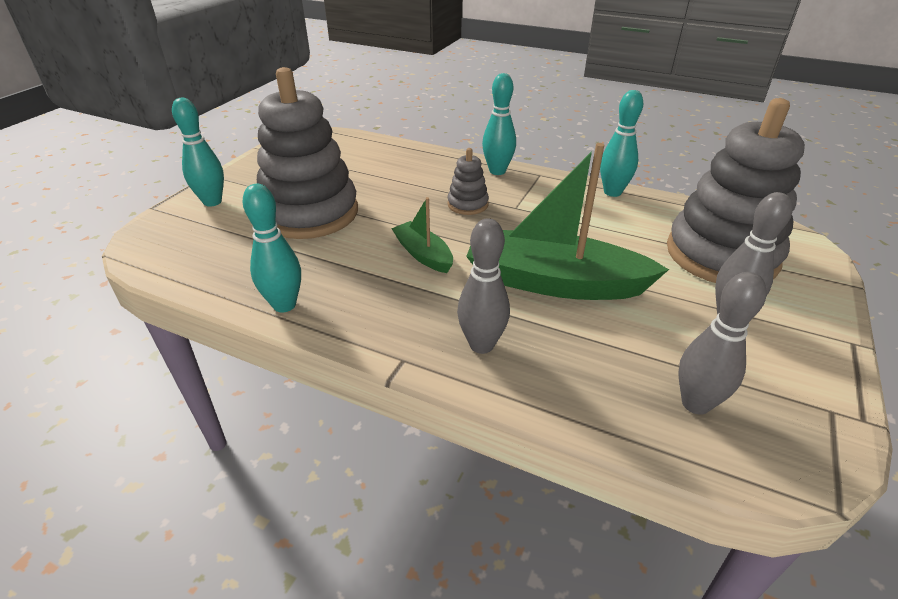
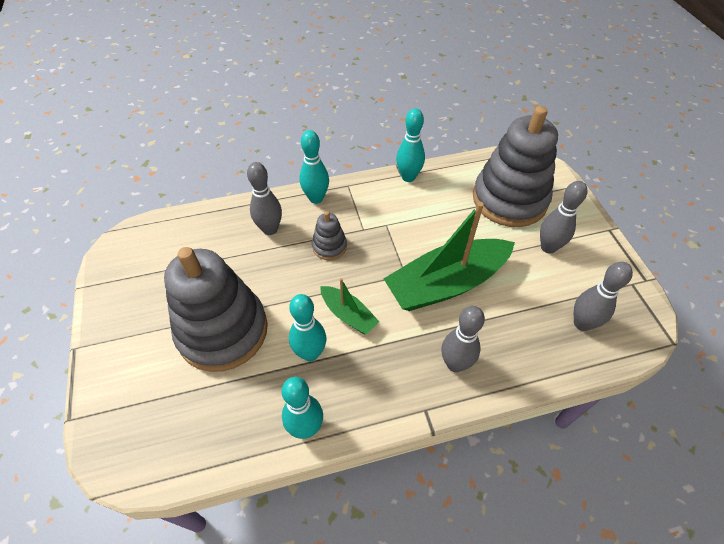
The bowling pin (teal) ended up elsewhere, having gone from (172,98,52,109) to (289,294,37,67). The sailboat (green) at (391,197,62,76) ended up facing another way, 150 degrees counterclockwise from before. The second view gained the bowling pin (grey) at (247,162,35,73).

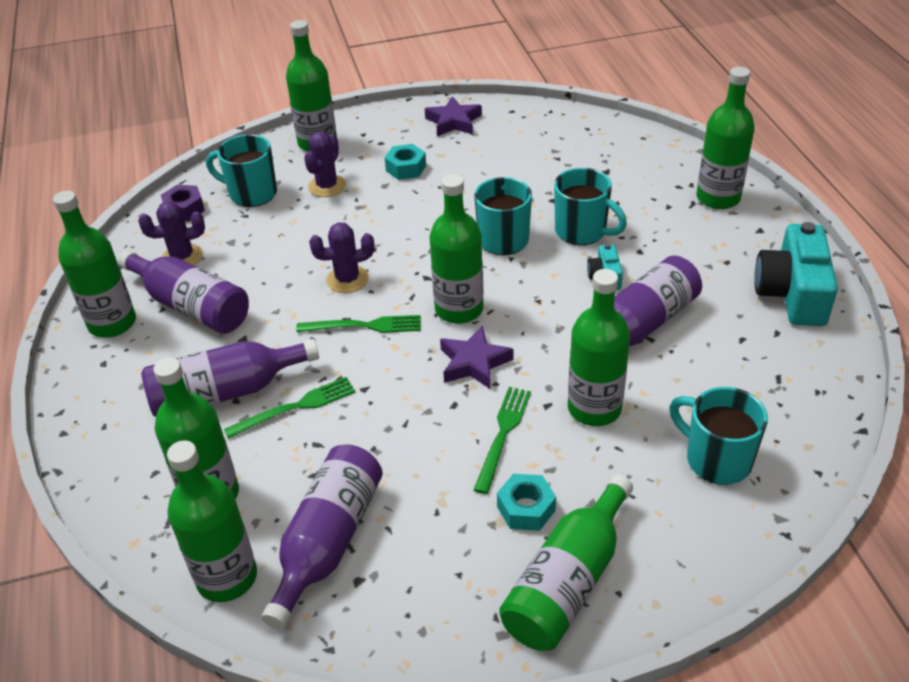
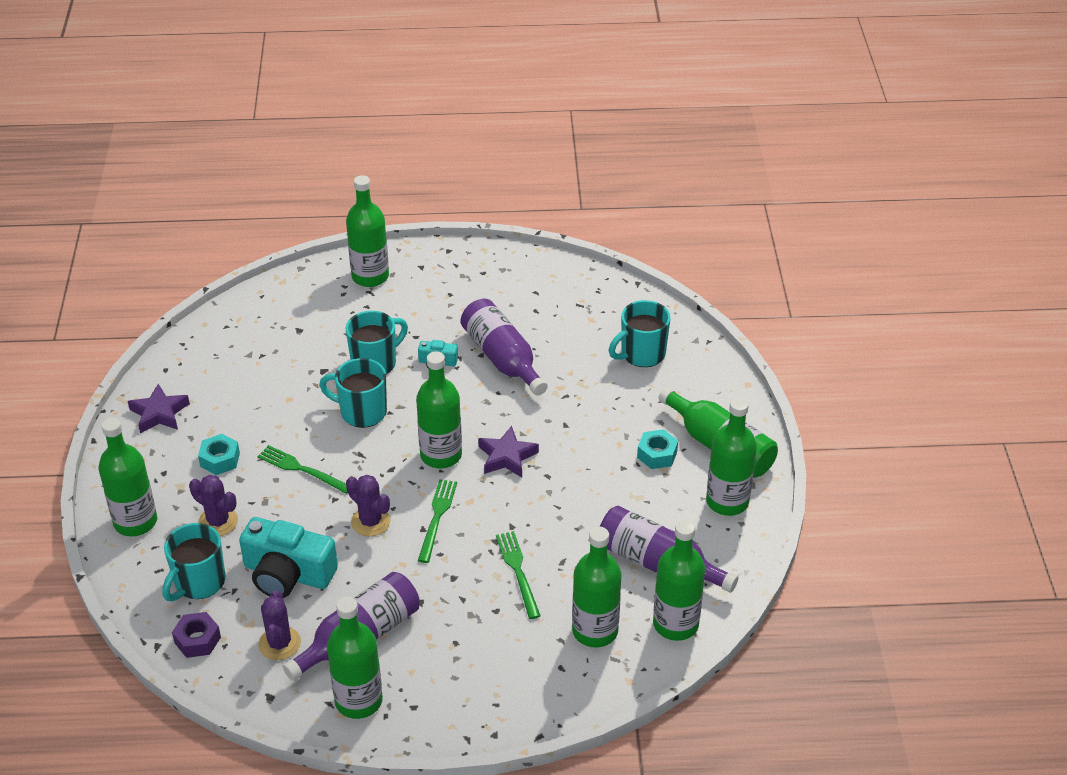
The second view lost the drink bottle (purple) at (141,339,178,78). The saguaro cactus (purple) at (309,222,65,71) ended up facing another way, 45 degrees counterclockwise from before. The dinner fork (green) ended up elsewhere, having gone from (474,387,57,107) to (258,445,90,49). The drink bottle (green) ended up elsewhere, having gone from (568,269,62,157) to (706,397,51,119). The camera (teal) ended up elsewhere, having gone from (754,222,84,104) to (239,517,99,81).

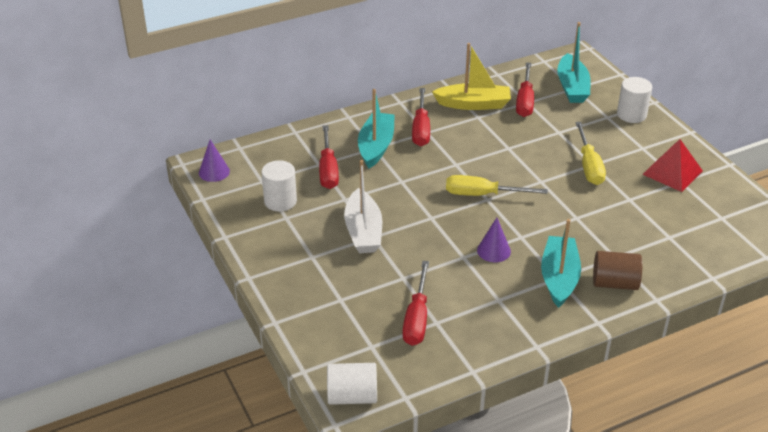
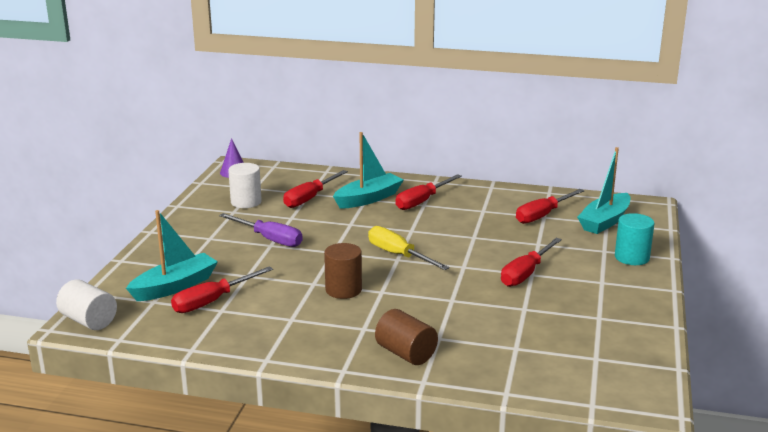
Where the sailboat (pure white) stood at (344,160,38,93), the hand screwdriver (purple) came to stand at (219,213,84,34). The second view lost the sailboat (bright yellow) at (432,43,79,67). Where the cone (purple) stood at (477,218,34,44), the cylinder (dark brown) came to stand at (324,243,38,56). The sailboat (teal) ended up elsewhere, having gone from (541,219,40,89) to (126,210,92,91). What was the hand screwdriver (bright yellow) at (575,122,31,63) turned into the hand screwdriver (scarlet) at (501,238,61,49). What was the cylinder (pure white) at (617,77,35,46) turned into the cylinder (teal) at (615,213,40,52). The second view lost the pyramid shape (scarlet) at (642,139,61,53).

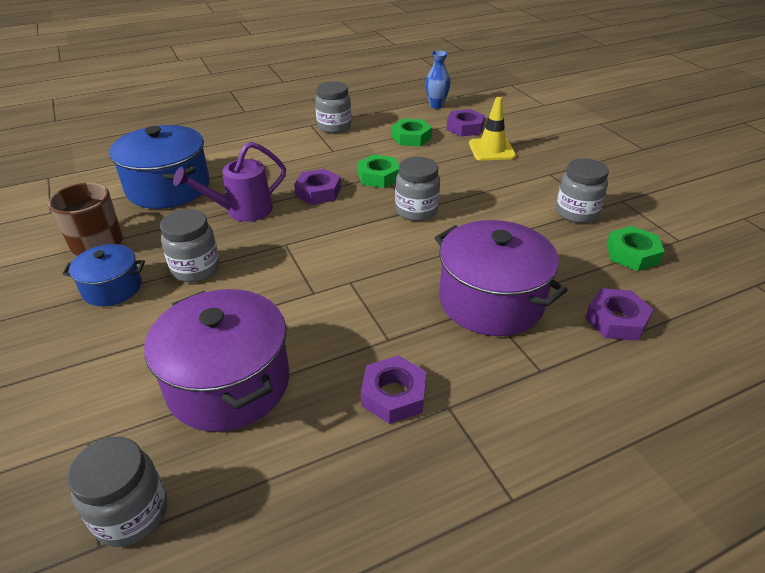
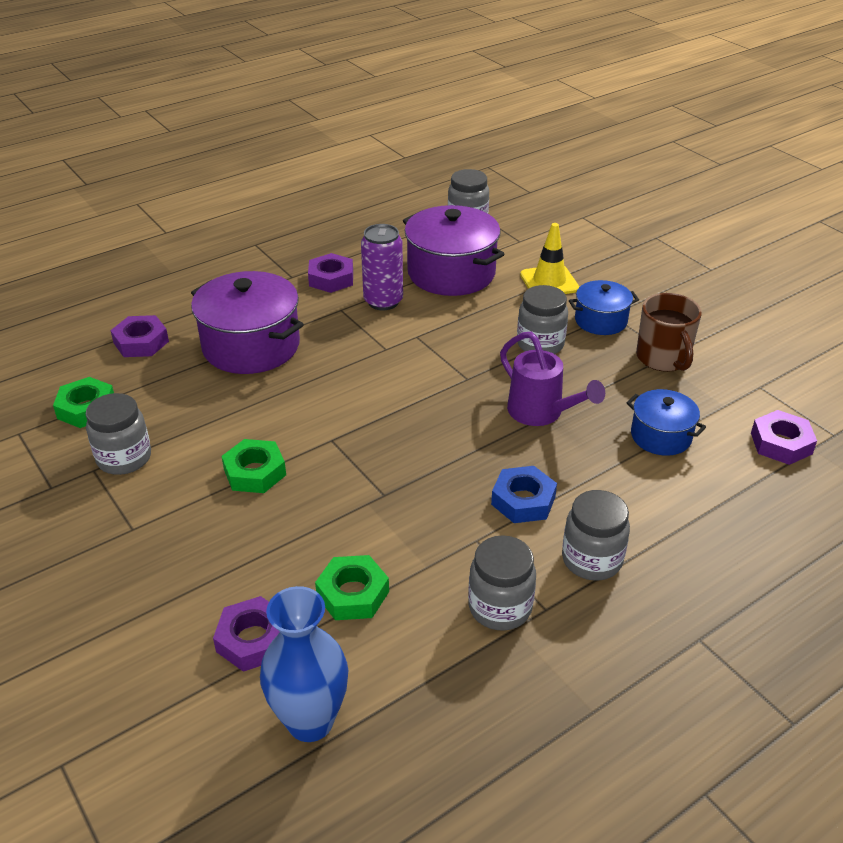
The size of the pot (royal blue) at (109,125,101,84) changed by a factor of 0.56. The watering can (purple) at (173,142,113,80) ended up facing another way, 90 degrees clockwise from before. The hexagon nut (purple) ended up elsewhere, having gone from (294,169,47,36) to (751,410,66,55). The hexagon nut (green) ended up elsewhere, having gone from (357,154,42,34) to (222,439,64,54). The preserve jar (grey) ended up elsewhere, having gone from (395,157,45,64) to (562,490,68,91). The size of the flower vase (royal blue) at (426,50,25,59) changed by a factor of 1.54. The safety cone (bright yellow) ended up elsewhere, having gone from (469,97,47,64) to (520,223,59,71). The second view gained the can (purple) at (361,224,42,86). The second view gained the hexagon nut (royal blue) at (491,466,66,57).

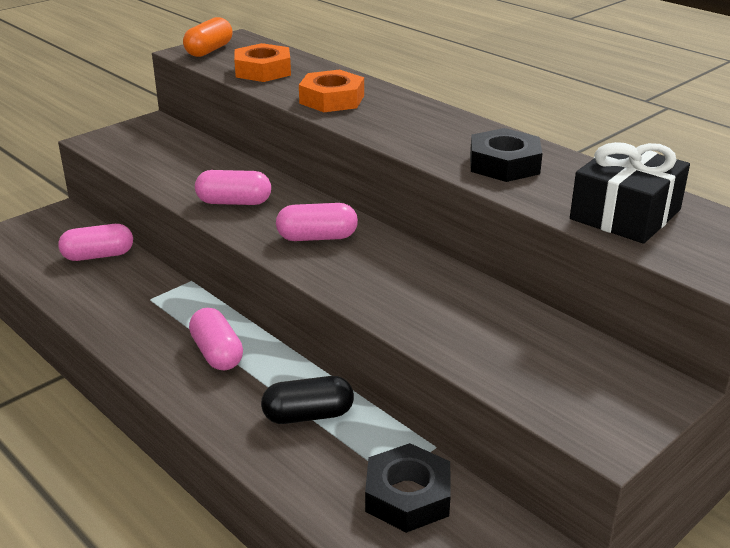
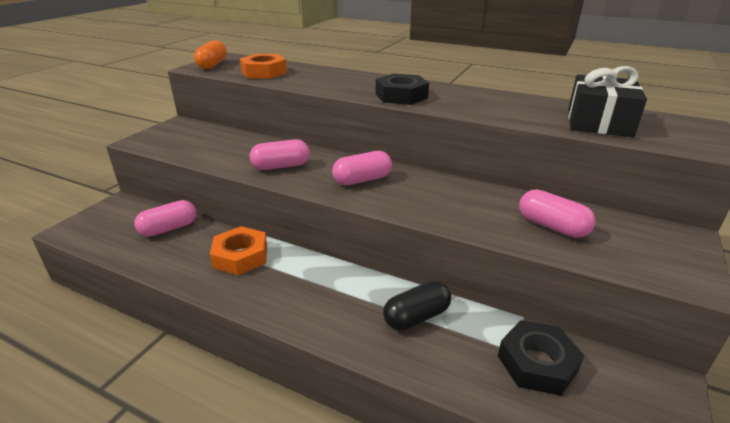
The capsule (rosy) ended up elsewhere, having gone from (189,308,54,62) to (519,189,77,49). The hexagon nut (orange-coloured) ended up elsewhere, having gone from (299,70,65,42) to (210,226,57,49). The hexagon nut (jet-black) ended up elsewhere, having gone from (470,128,73,54) to (376,74,53,31).

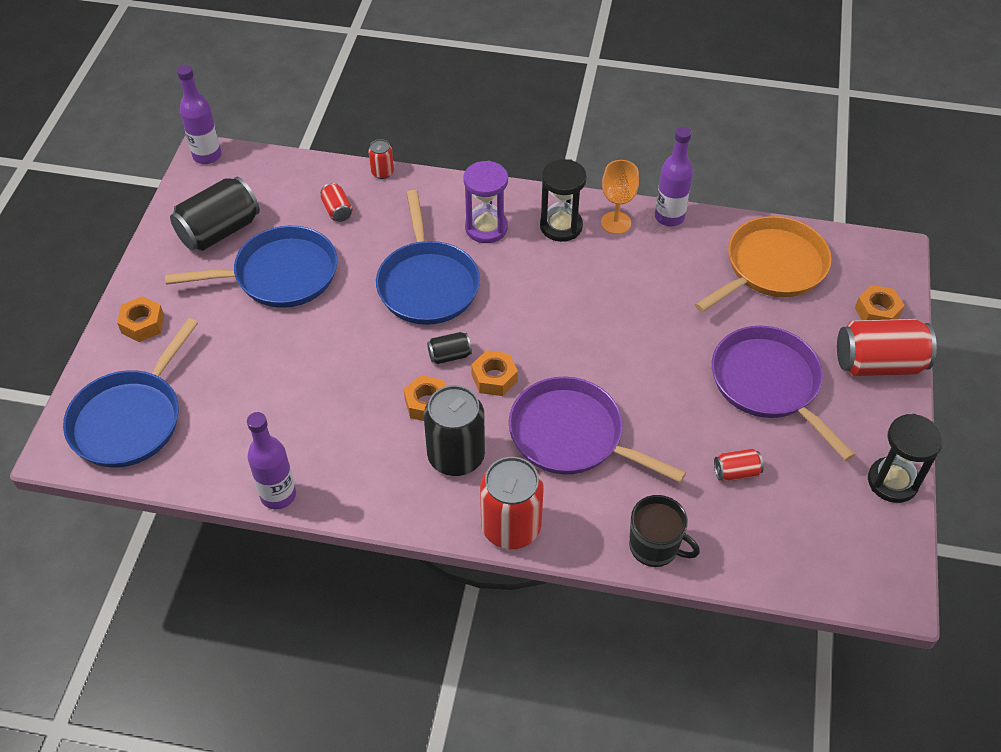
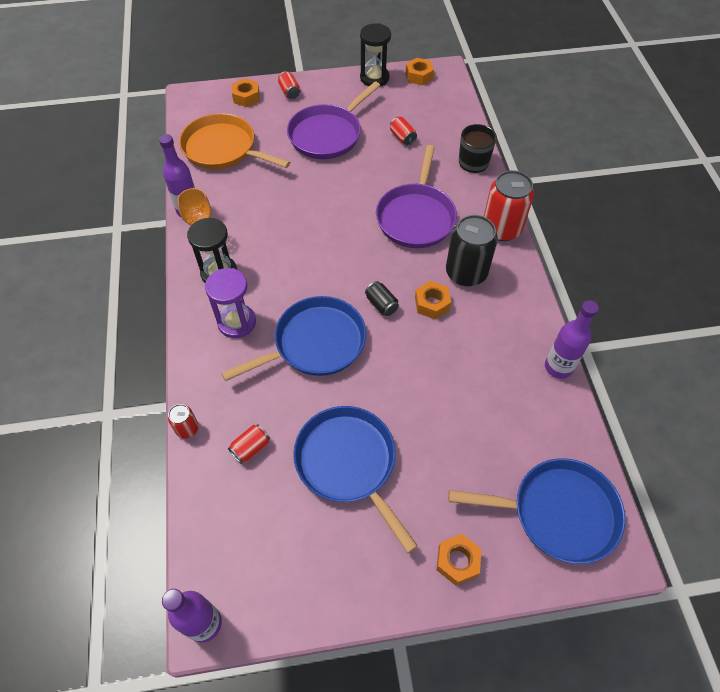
The second view lost the can (jet-black) at (170,177,90,74). The hexagon nut (orange-coloured) ended up elsewhere, having gone from (471,350,47,46) to (405,58,29,27). The size of the can (scarlet) at (837,319,100,57) changed by a factor of 0.48.

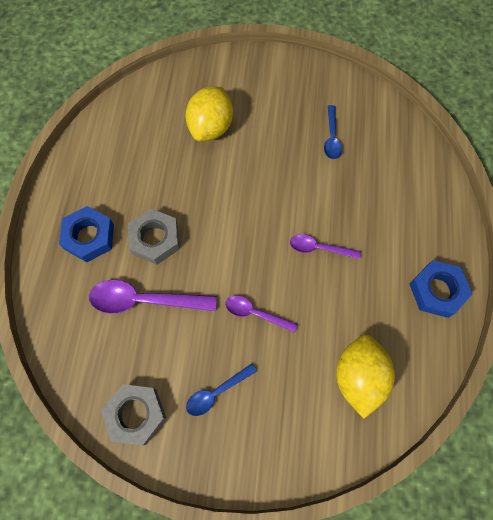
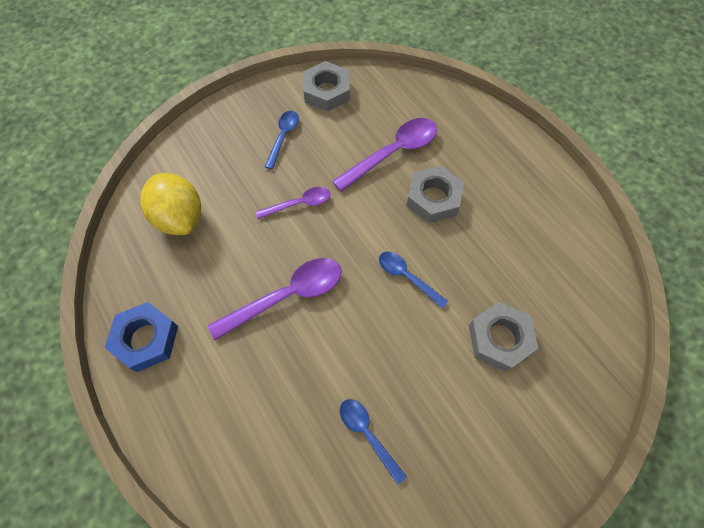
The second view lost the hexagon nut (royal blue) at (59,206,55,56). Where the toy lemon (bright yellow) stood at (185,87,48,54), the hexagon nut (grey) came to stand at (469,302,69,70). The size of the teaspoon (purple) at (290,234,71,25) changed by a factor of 1.70. The second view gained the teaspoon (royal blue) at (379,252,69,57).

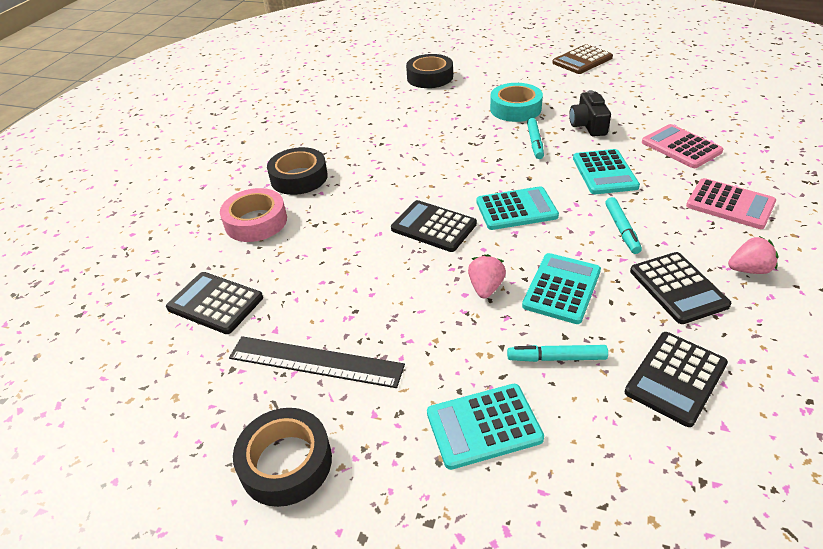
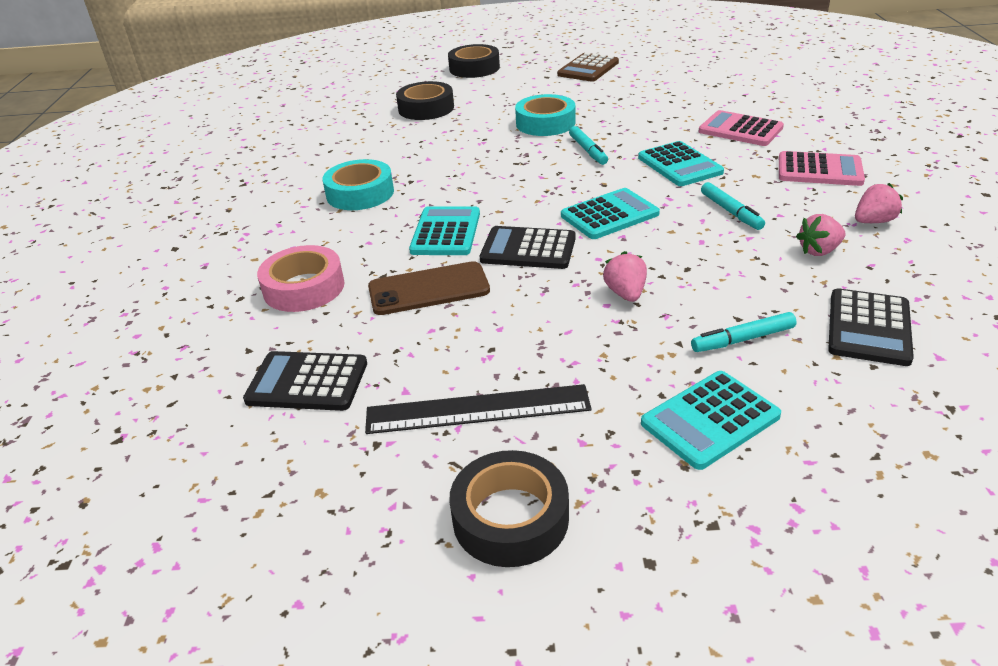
The roll of tape (jet-black) ended up elsewhere, having gone from (267,147,61,48) to (448,44,52,34). The adding machine (teal) ended up elsewhere, having gone from (522,253,79,71) to (409,206,71,49). The second view lost the camera (jet-black) at (569,90,42,47). Where the adding machine (jet-black) stood at (630,252,101,72), the toy strawberry (rosy) came to stand at (796,214,49,42). The second view gained the roll of tape (teal) at (323,159,71,51). The second view gained the phone (dark brown) at (368,261,122,54).

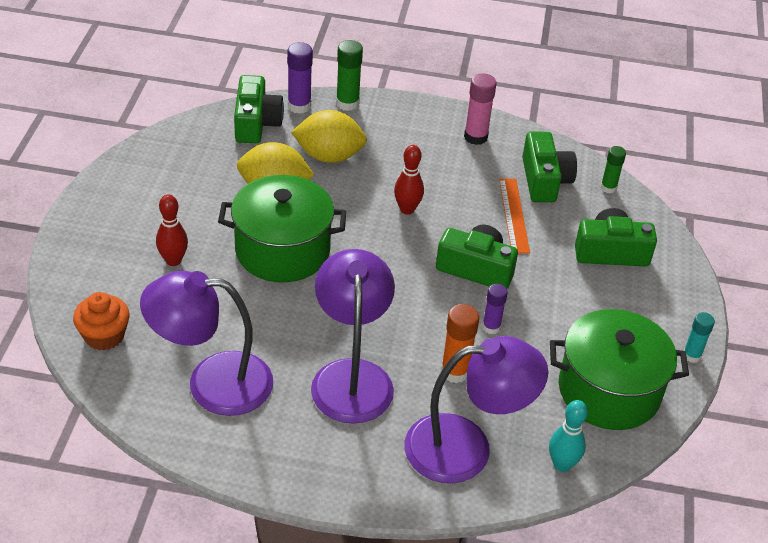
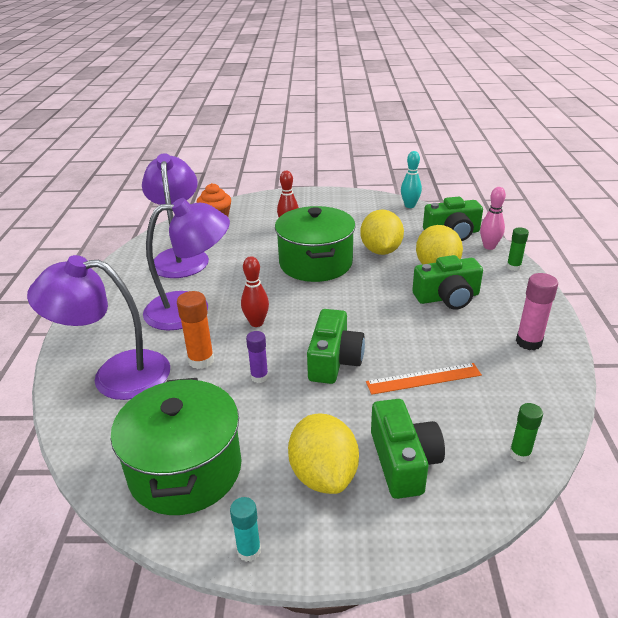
Where the glue (purple) stood at (287,42,26,72), the bowling pin (rosy) came to stand at (480,187,26,63). The size of the glue (green) at (336,40,27,71) changed by a factor of 0.66. The bowling pin (scarlet) ended up elsewhere, having gone from (394,145,30,69) to (241,256,28,71). The lamp (purple) at (404,336,144,147) ended up facing another way, 105 degrees clockwise from before. The camera (green) ended up elsewhere, having gone from (522,131,55,71) to (412,255,71,55). The bowling pin (teal) ended up elsewhere, having gone from (549,400,39,72) to (401,151,21,57). The second view gained the toy lemon (bright yellow) at (288,413,71,81).

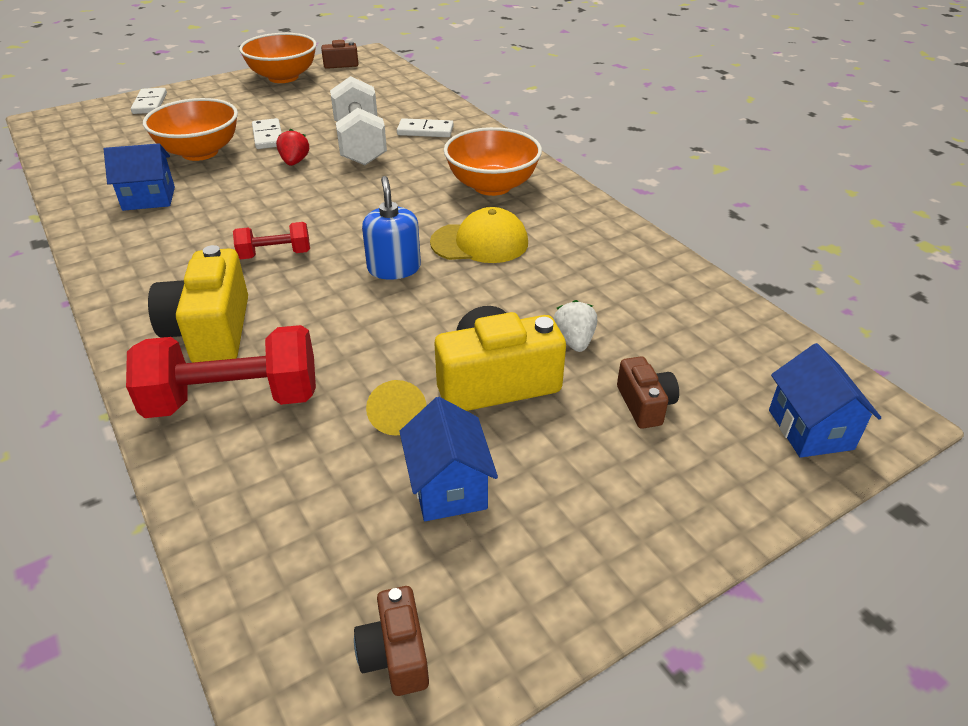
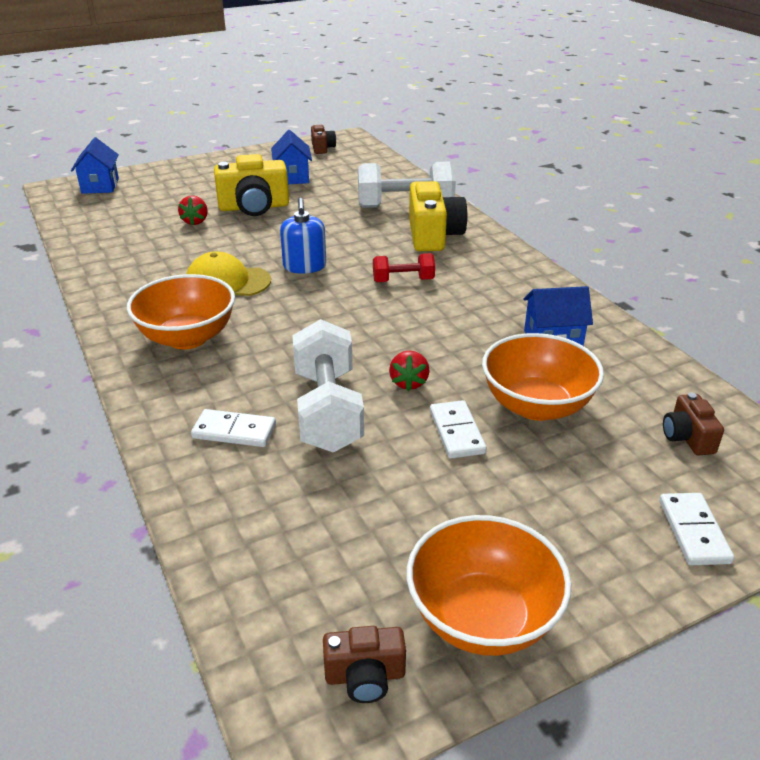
What was the dumbbell (scarlet) at (126,325,190,93) turned into the dumbbell (pure white) at (358,162,98,46). The second view lost the cone (bright yellow) at (366,380,61,55). What was the toy strawberry (pure white) at (553,300,44,52) turned into the toy strawberry (scarlet) at (178,195,30,30). The camera (dark brown) ended up elsewhere, having gone from (617,356,62,73) to (663,393,61,63).

